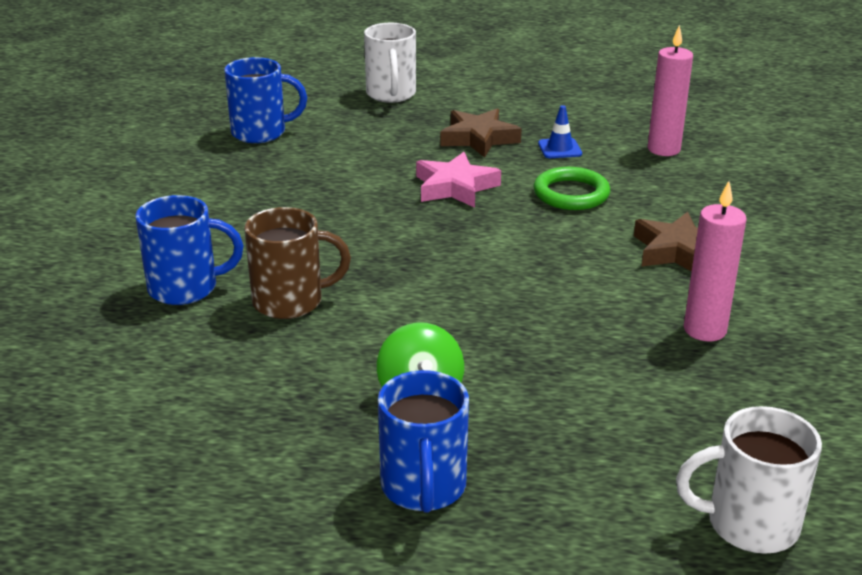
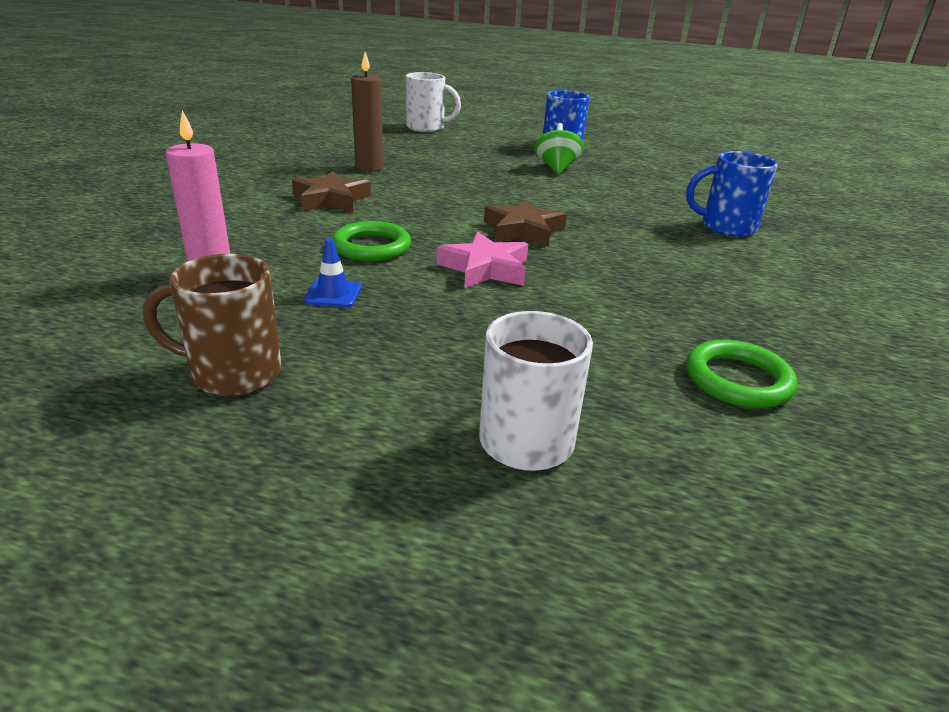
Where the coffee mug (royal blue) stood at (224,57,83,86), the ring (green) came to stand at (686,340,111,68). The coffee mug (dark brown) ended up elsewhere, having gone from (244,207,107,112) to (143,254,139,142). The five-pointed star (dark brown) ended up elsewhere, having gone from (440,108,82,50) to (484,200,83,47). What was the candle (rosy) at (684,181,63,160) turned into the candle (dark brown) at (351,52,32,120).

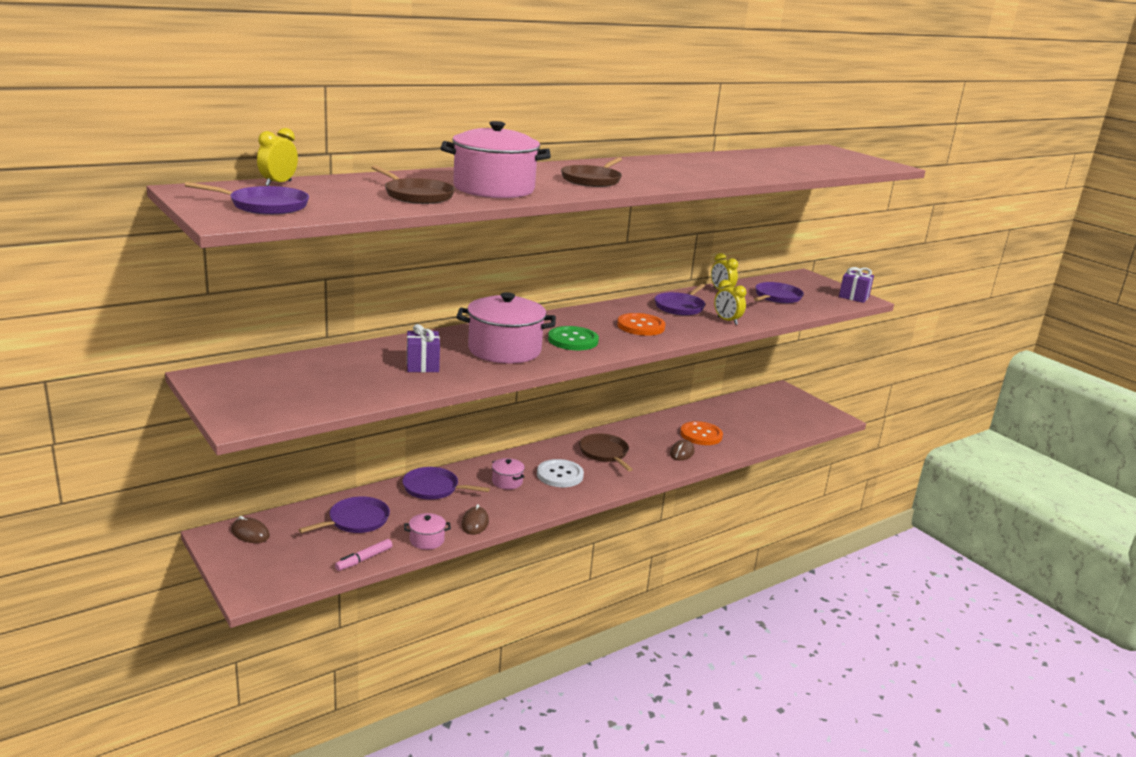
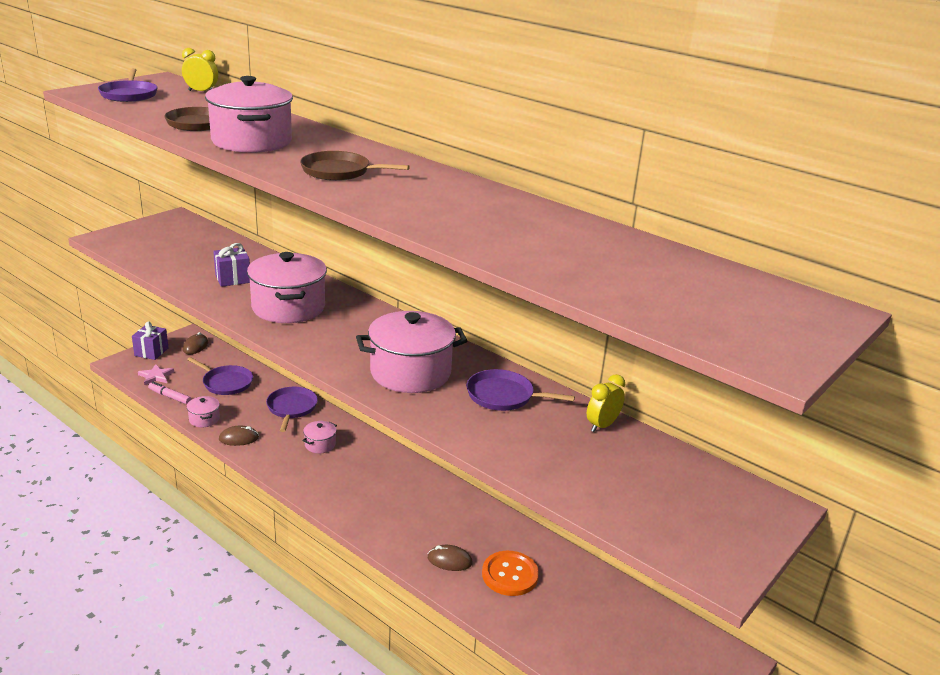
The second view lost the shirt button (pure white) at (537,459,47,28). The second view lost the shirt button (green) at (548,326,51,24). The second view lost the frying pan (dark brown) at (579,433,54,38). Where the shirt button (orange-coloured) stood at (617,313,48,23), the pot (rosy) came to stand at (356,311,111,82). The second view lost the bedside clock (bright yellow) at (714,280,32,45). The second view lost the frying pan (purple) at (754,282,50,21). The present (purple) ended up elsewhere, having gone from (839,267,35,36) to (132,321,36,39). The second view gained the five-pointed star (rosy) at (138,364,36,21).

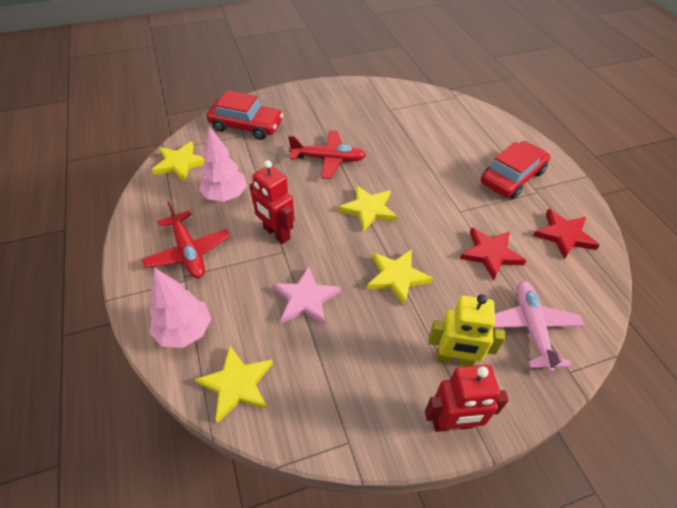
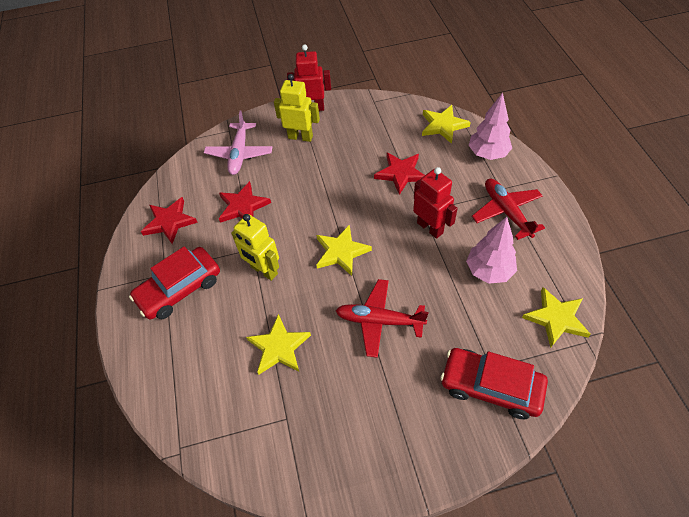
What was the five-pointed star (rosy) at (273,266,68,59) turned into the five-pointed star (scarlet) at (374,153,51,42). The five-pointed star (bright yellow) ended up elsewhere, having gone from (367,249,66,57) to (246,314,65,61). The second view gained the robot (bright yellow) at (231,214,48,67).

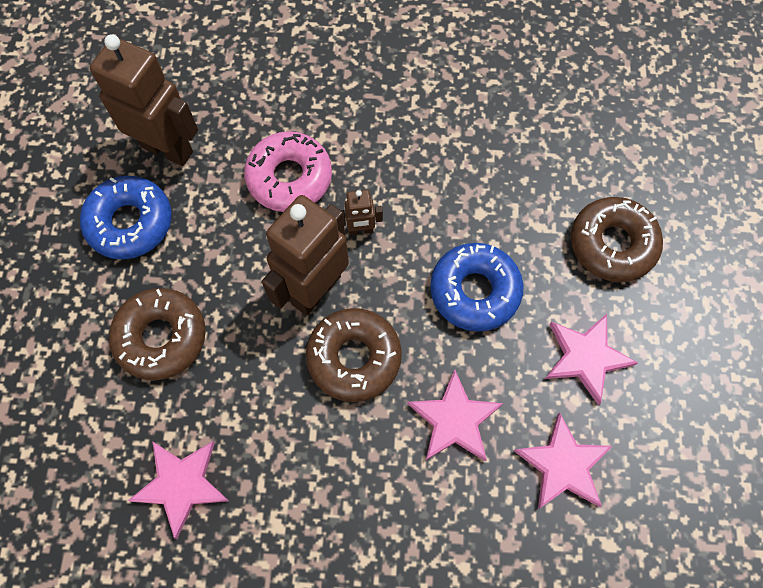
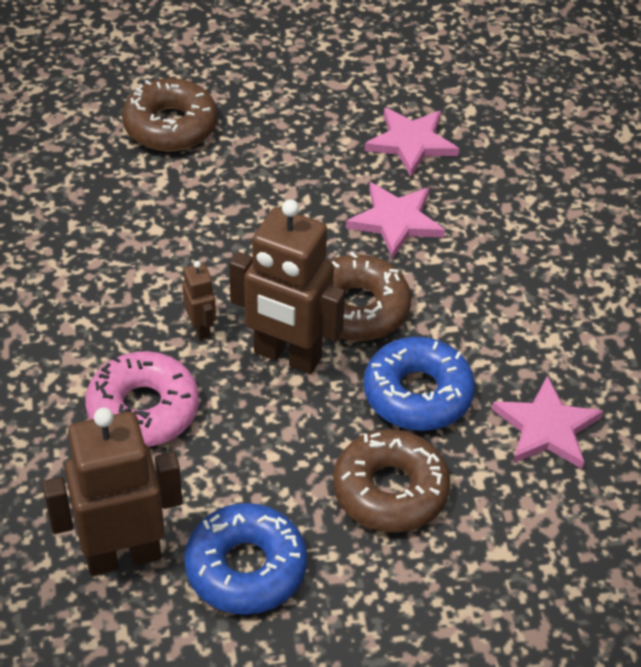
The robot (dark brown) at (90,34,108,132) ended up facing another way, 60 degrees clockwise from before. The doughnut (royal blue) ended up elsewhere, having gone from (430,243,94,89) to (364,337,111,94). The second view lost the five-pointed star (rosy) at (545,314,93,91).

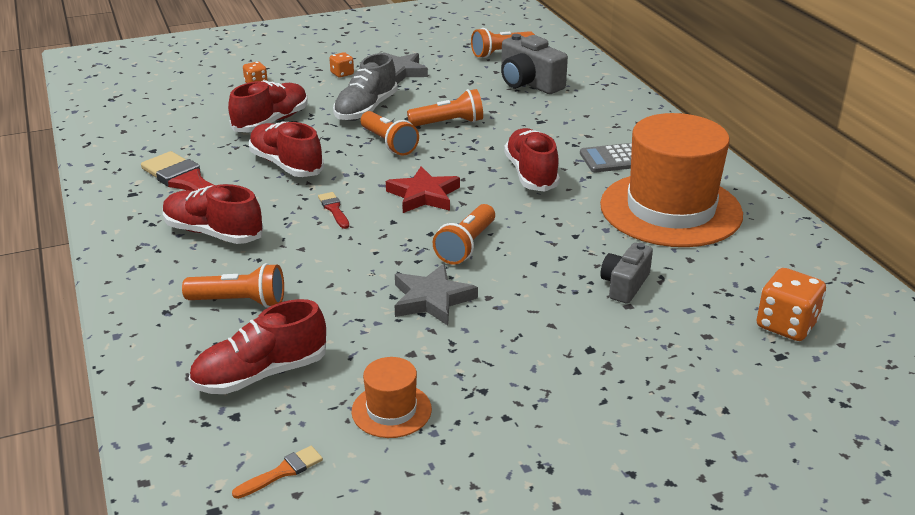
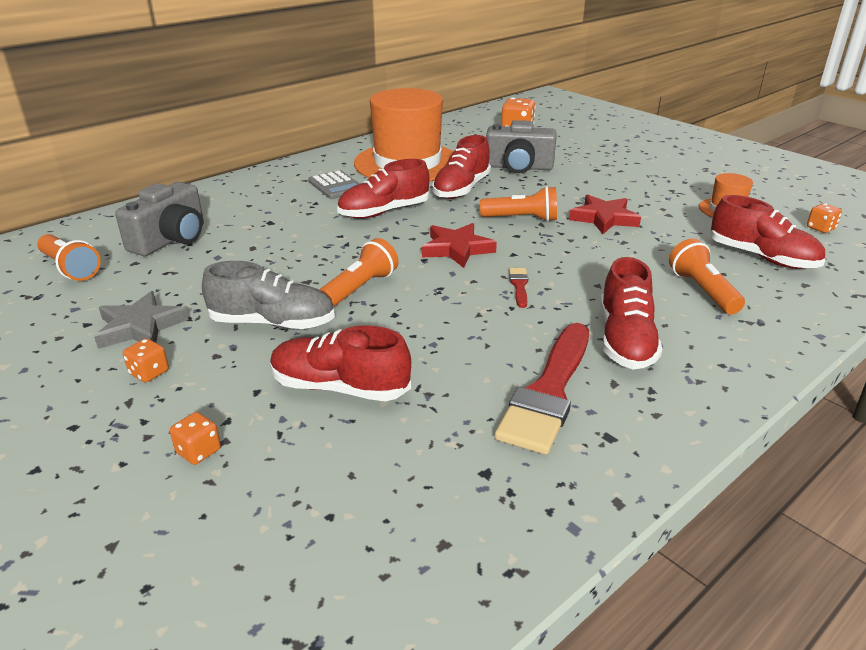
Where the paint brush (orange-coloured) stood at (232,446,91,53), the die (orange-coloured) came to stand at (807,203,35,30). The sneaker (scarlet) ended up elsewhere, having gone from (249,122,75,55) to (432,135,59,64). The paint brush (scarlet) at (318,192,31,37) ended up facing another way, 135 degrees clockwise from before. What was the five-pointed star (grey) at (395,264,83,62) turned into the five-pointed star (scarlet) at (569,195,72,39). The second view lost the flashlight (orange-coloured) at (407,89,76,37). The size of the camera (grey) at (600,243,53,61) changed by a factor of 1.57.

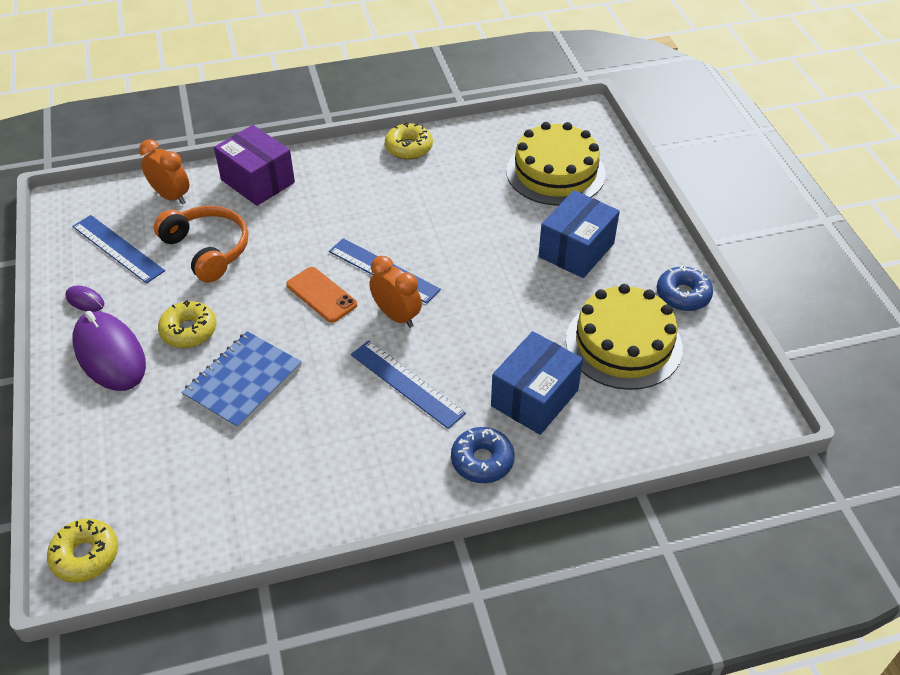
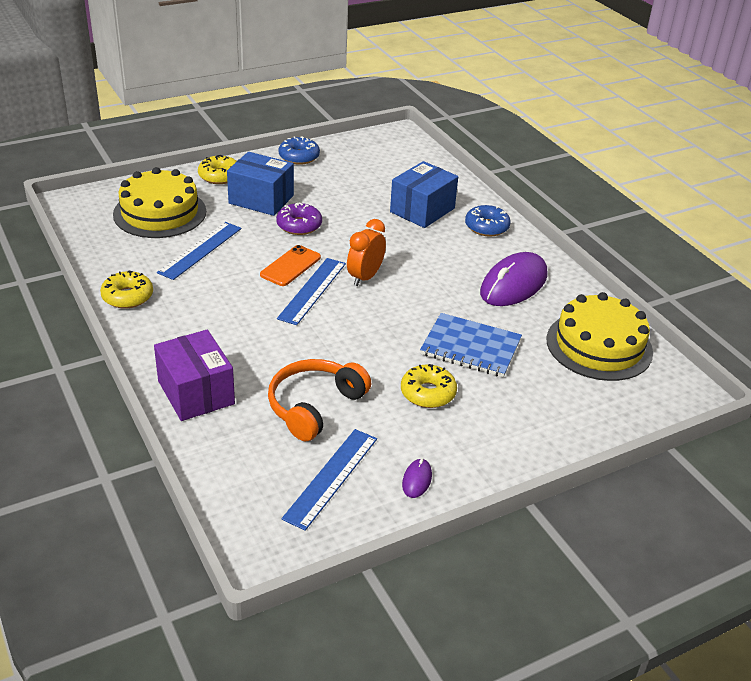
The doughnut (bright yellow) ended up elsewhere, having gone from (47,519,71,64) to (198,155,38,29). The PC mouse (purple) ended up elsewhere, having gone from (72,311,74,80) to (480,252,67,54). The second view lost the bedside clock (orange-coloured) at (139,139,50,66). The package (purple) at (214,125,81,81) ended up facing another way, 60 degrees counterclockwise from before. The phone (orange-coloured) ended up elsewhere, having gone from (286,267,71,56) to (260,245,61,41). The straightedge (royal blue) ended up elsewhere, having gone from (351,340,115,89) to (157,222,84,58). The package (royal blue) at (491,331,92,104) ended up facing another way, 75 degrees counterclockwise from before. The layer cake (bright yellow) ended up elsewhere, having gone from (566,284,117,106) to (547,292,106,89). The second view gained the doughnut (purple) at (276,202,46,33).

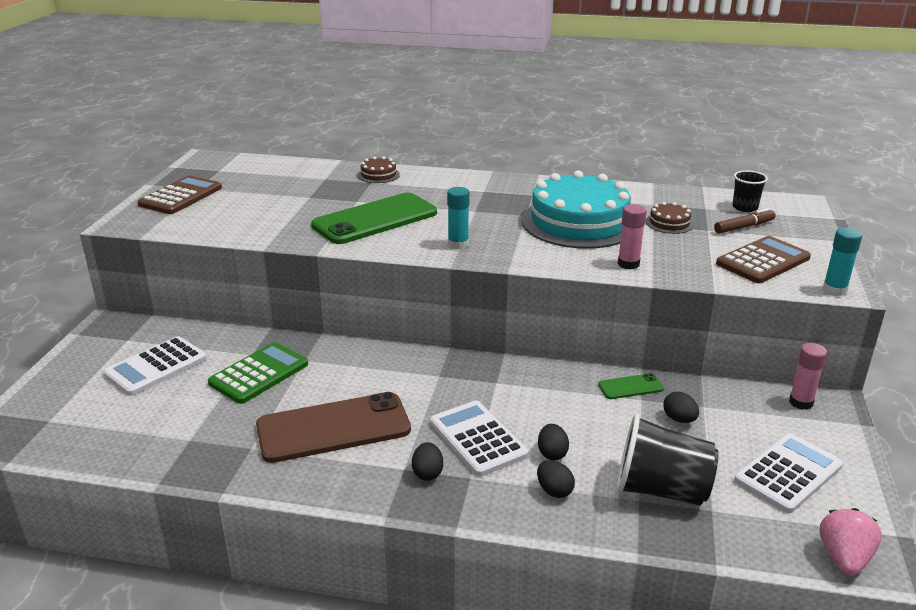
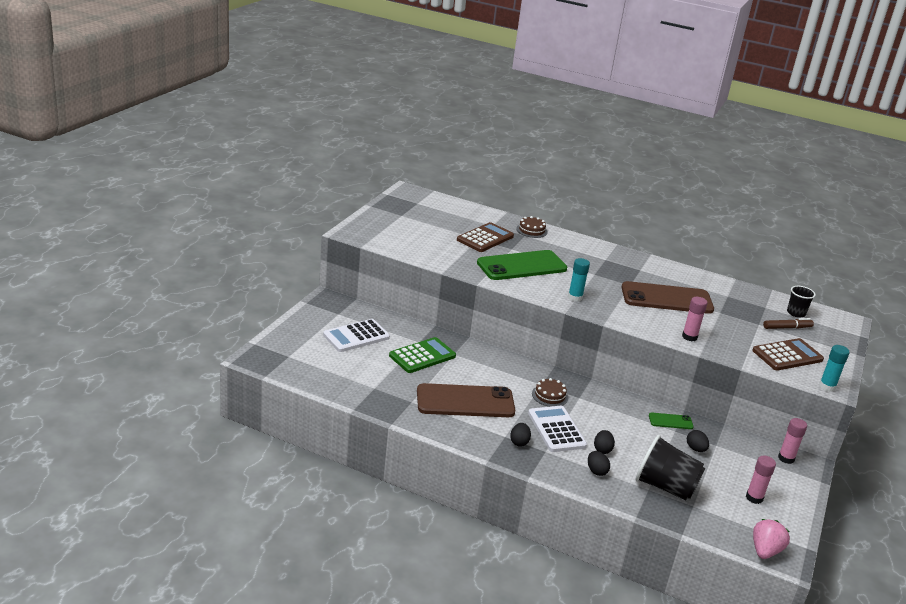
The adding machine (dark brown) ended up elsewhere, having gone from (137,176,85,38) to (457,222,57,30). Where the layer cake (teal) stood at (522,170,109,79), the phone (dark brown) came to stand at (621,281,93,33). The layer cake (dark brown) ended up elsewhere, having gone from (645,202,49,32) to (532,378,36,29). Where the adding machine (pure white) stood at (734,433,109,80), the glue (rosy) came to stand at (746,456,30,48).

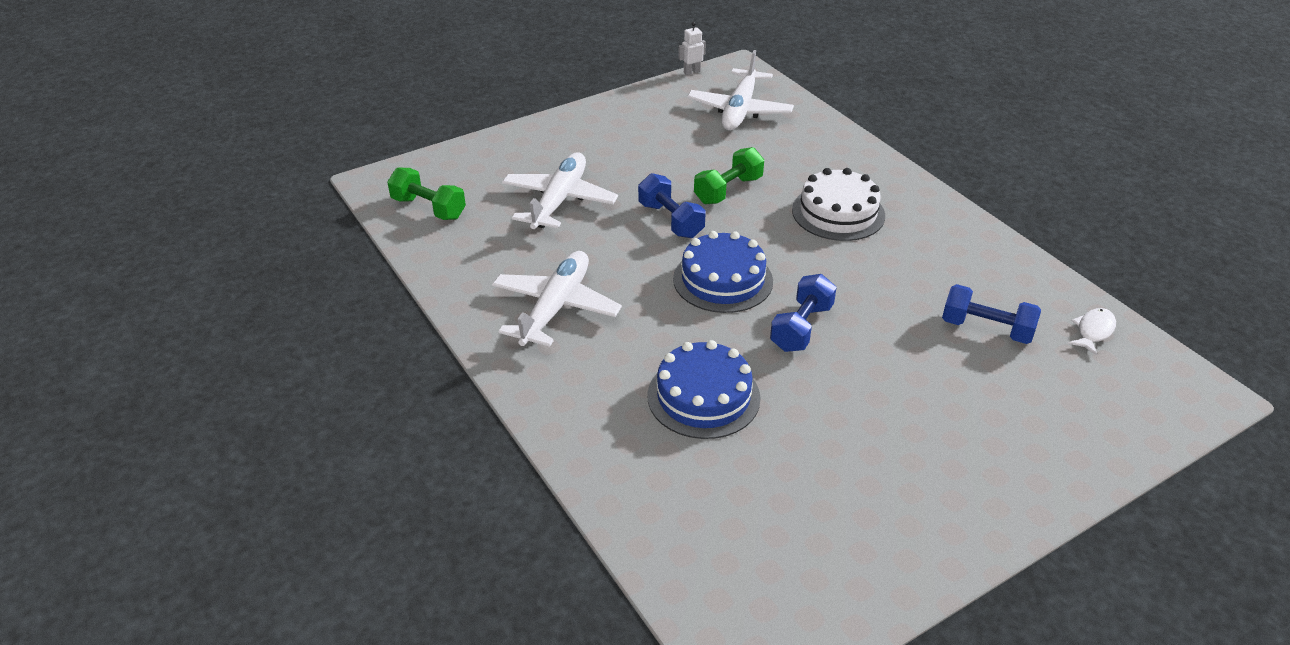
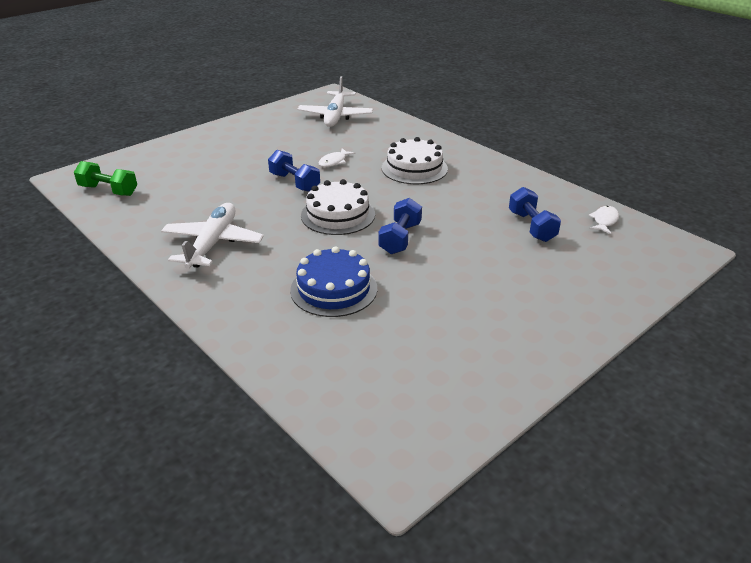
The second view lost the toy plane (pure white) at (502,152,116,77). What was the layer cake (royal blue) at (673,231,100,82) turned into the layer cake (pure white) at (301,179,74,56). The second view lost the robot (pure white) at (678,22,28,53). Where the dumbbell (green) stood at (694,147,70,57), the fish (pure white) came to stand at (319,148,36,19). The dumbbell (royal blue) at (942,284,99,60) ended up facing another way, 60 degrees clockwise from before.

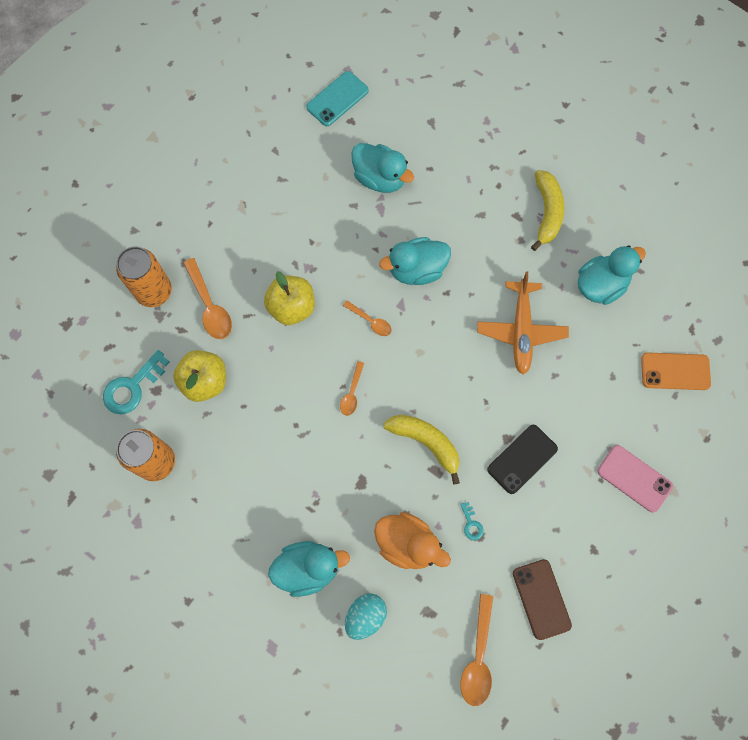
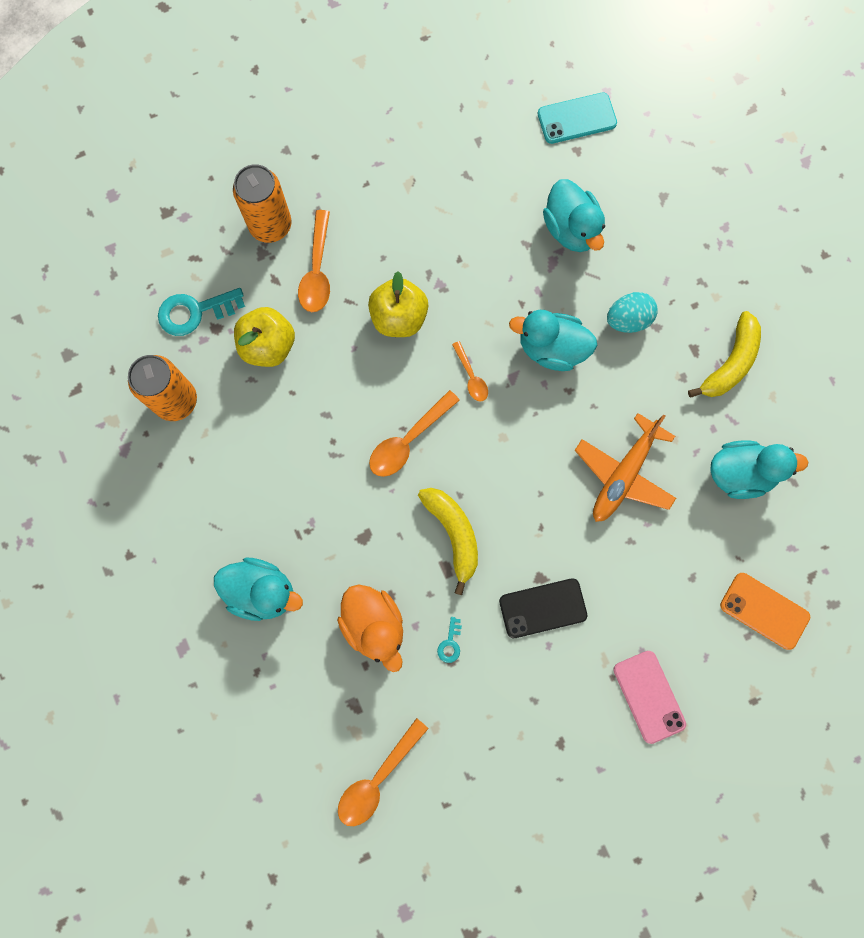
The size of the teaspoon (orange-coloured) at (340,361,24,55) changed by a factor of 1.68. The egg shape (teal) ended up elsewhere, having gone from (345,593,42,47) to (607,292,51,41). The second view lost the phone (dark brown) at (513,559,59,81).

